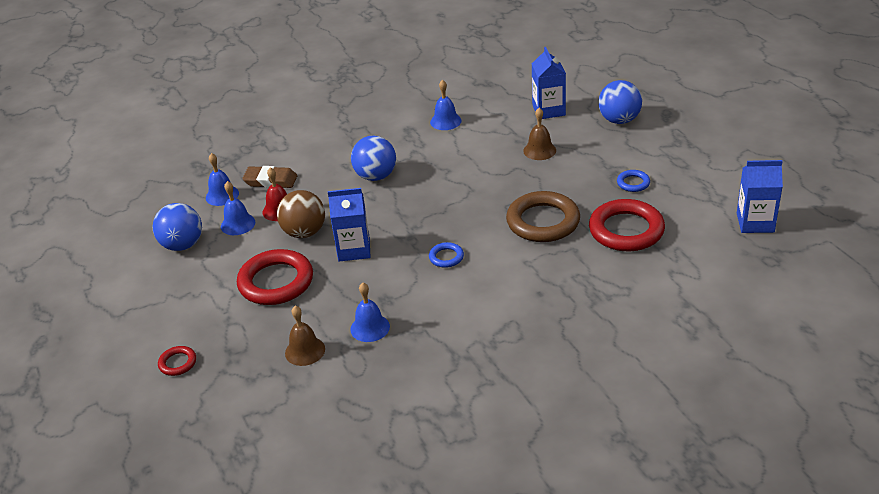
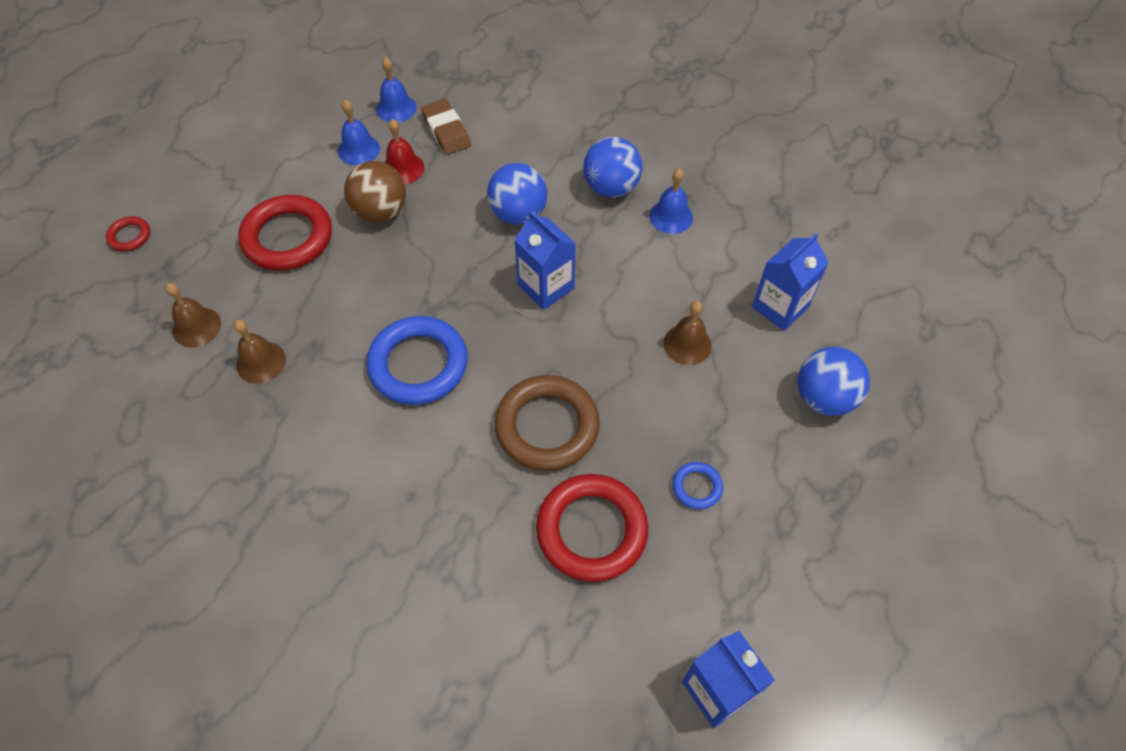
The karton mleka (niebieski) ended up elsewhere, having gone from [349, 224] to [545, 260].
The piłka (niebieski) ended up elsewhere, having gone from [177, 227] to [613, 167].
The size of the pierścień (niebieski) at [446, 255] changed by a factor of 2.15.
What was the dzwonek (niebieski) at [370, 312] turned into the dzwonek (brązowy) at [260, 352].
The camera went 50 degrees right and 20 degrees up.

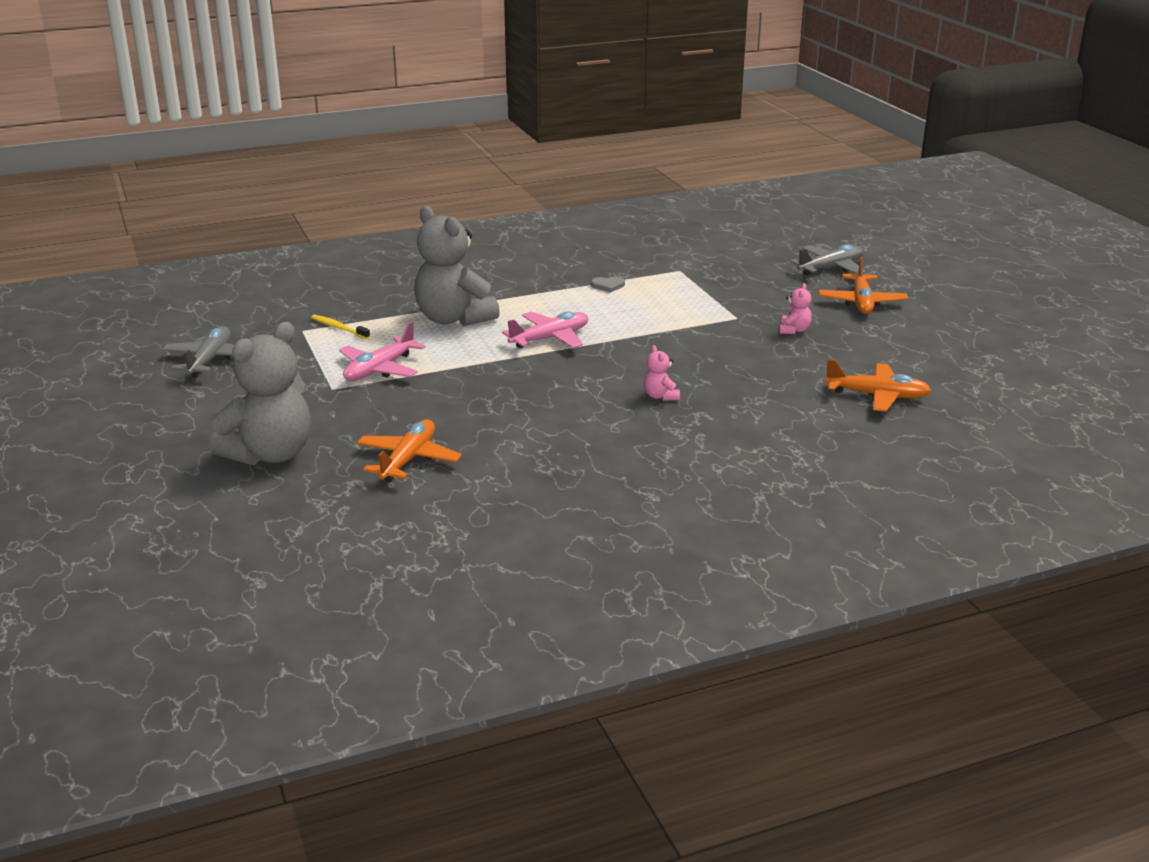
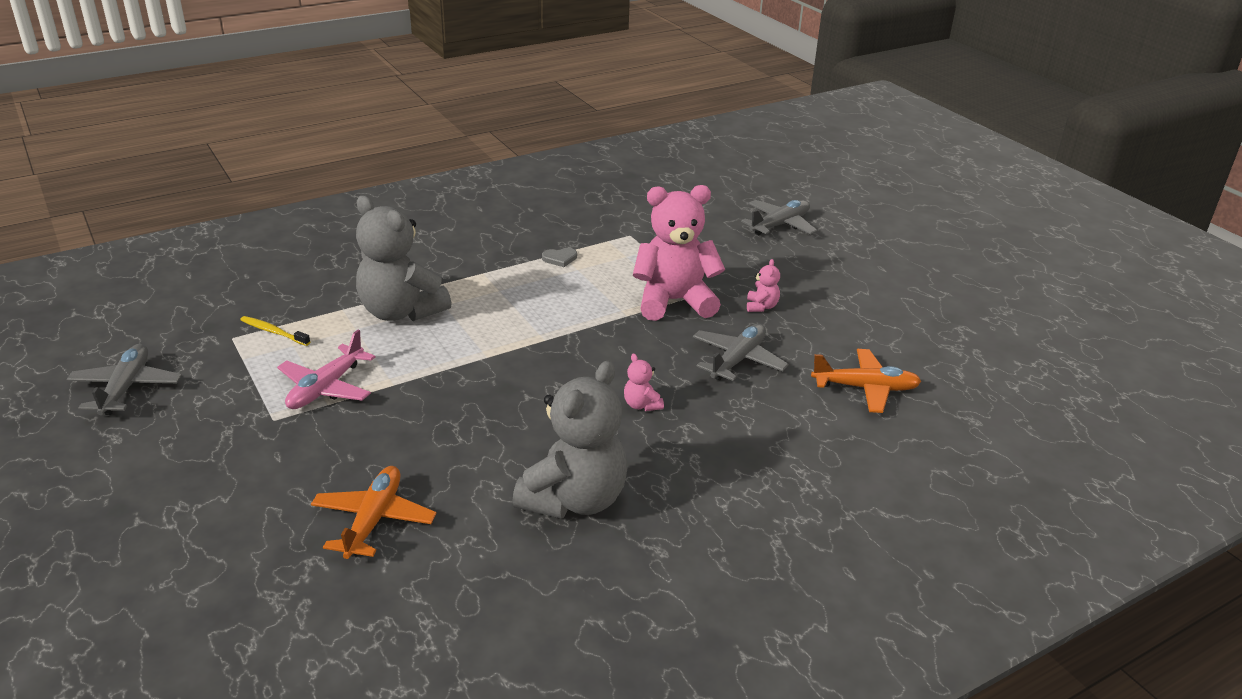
The second view lost the samolot (pomarańczowy) at [863, 285].
The second view lost the samolot (różowy) at [545, 330].
The miś (szary) ended up elsewhere, having gone from [260, 393] to [570, 439].
The second view gained the miś (różowy) at [679, 253].
The second view gained the samolot (szary) at [741, 352].
The camera went 10 degrees left and 5 degrees up.

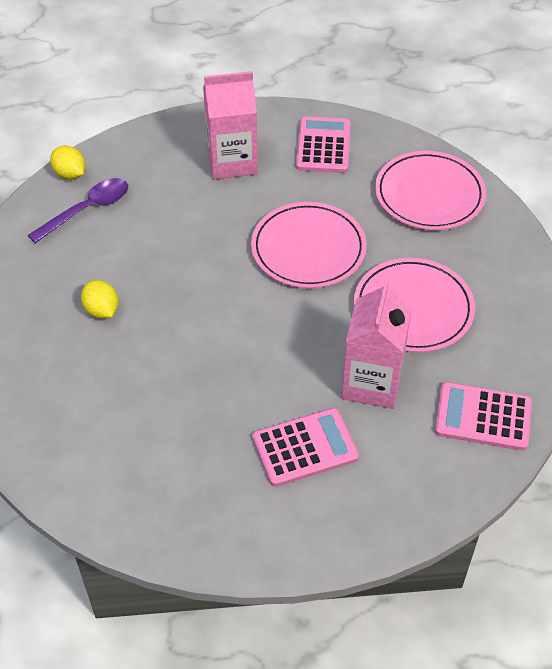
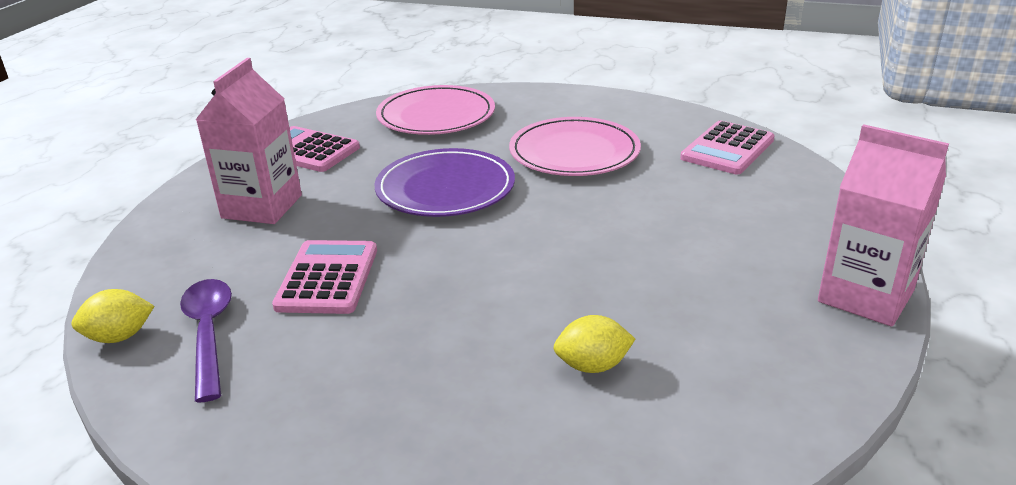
What was the talerz (różowy) at [309, 245] turned into the talerz (fioletowy) at [445, 182].
The cytryna (żółty) ended up elsewhere, having gone from [100, 299] to [594, 344].
The karton mleka (różowy) ended up elsewhere, having gone from [376, 344] to [883, 225].
The kalkulator (różowy) ended up elsewhere, having gone from [305, 447] to [324, 277].
The camera went 65 degrees left and 20 degrees down.

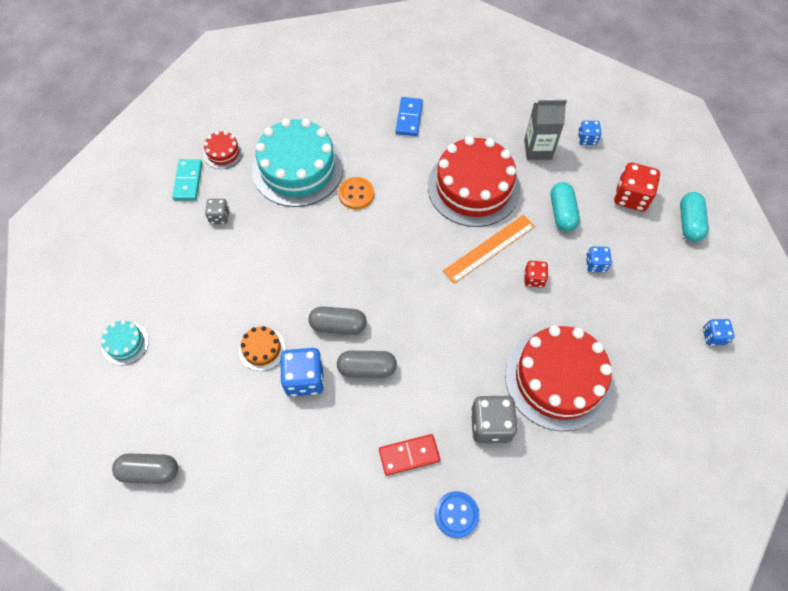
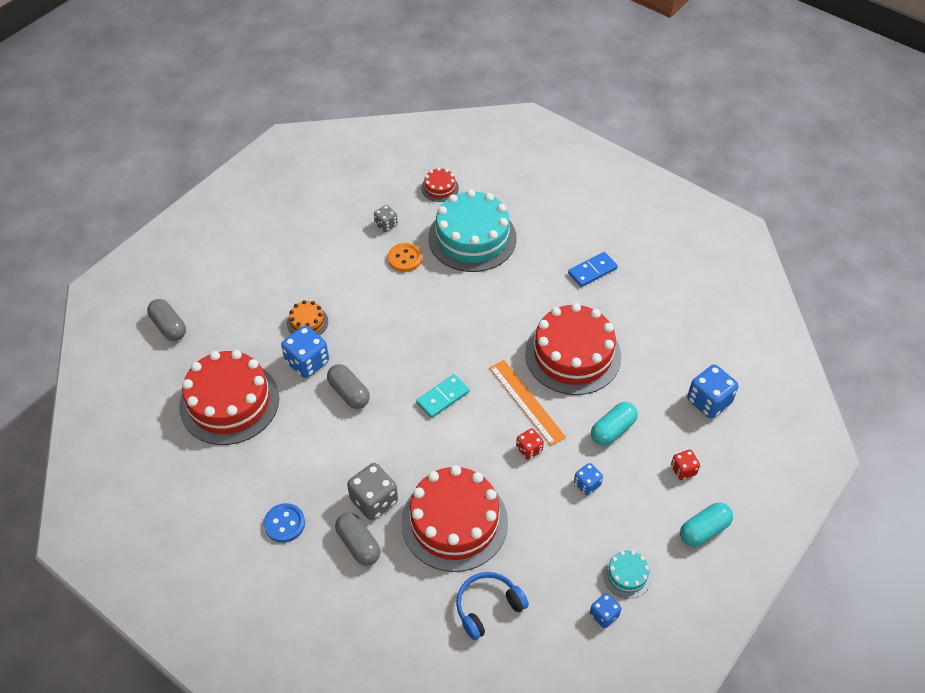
The second view lost the karton mleka (szary) at [545, 129].
The size of the kostka do gry (niebieski) at [589, 133] changed by a factor of 1.74.
The kostka domina (turkusowy) ended up elsewhere, having gone from [187, 179] to [443, 396].
The size of the kostka do gry (czerwony) at [637, 186] changed by a factor of 0.57.
The guzik (pomarańczowy) ended up elsewhere, having gone from [356, 193] to [405, 257].
The linijka (pomarańczowy) at [489, 249] ended up facing another way, 45 degrees clockwise from before.
The kapsułka (szary) ended up elsewhere, having gone from [337, 320] to [357, 539].
The tort (turkusowy) ended up elsewhere, having gone from [125, 342] to [627, 575].
The second view lost the kostka domina (czerwony) at [409, 455].
The second view gained the tort (czerwony) at [229, 397].
The second view gained the słuchawki (niebieski) at [492, 606].
The camera went 50 degrees right and 10 degrees down.

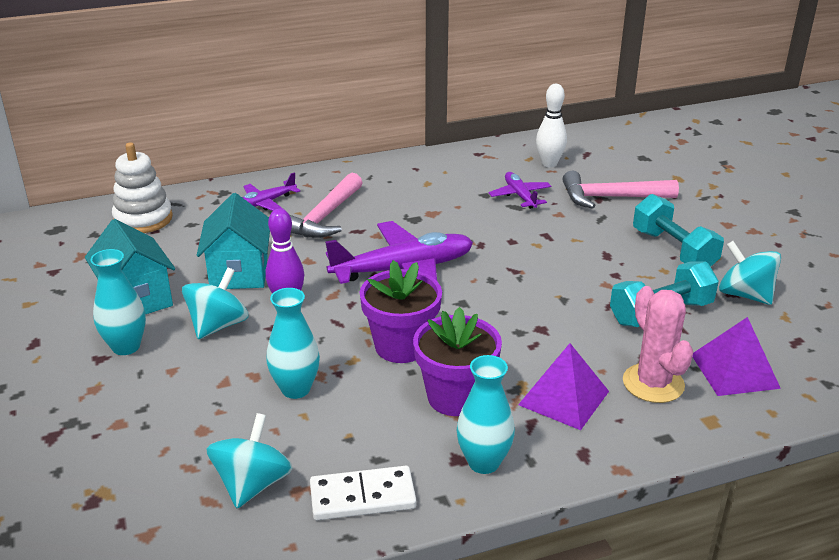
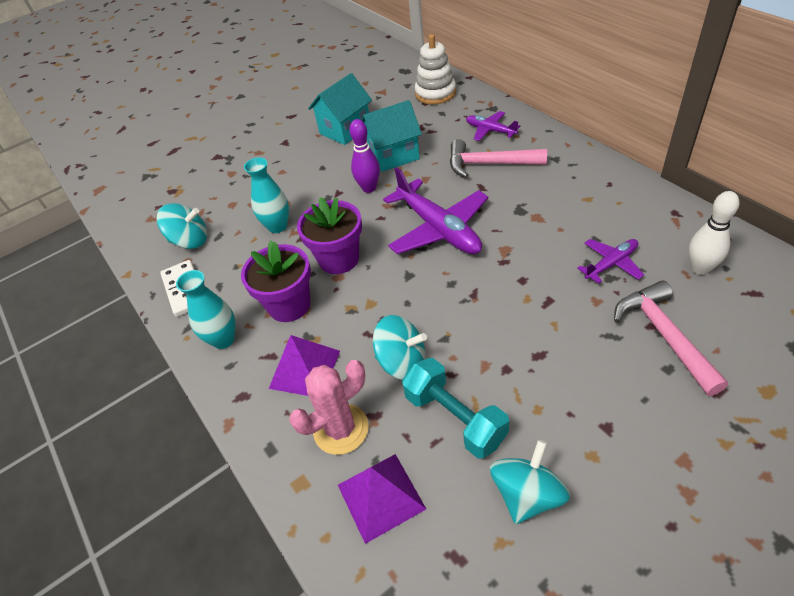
The second view lost the hantel (turkusowy) at [678, 230].
The second view lost the wazon (turkusowy) at [118, 302].
The bączek (turkusowy) ended up elsewhere, having gone from [215, 303] to [400, 347].
The camera went 80 degrees right and 15 degrees up.

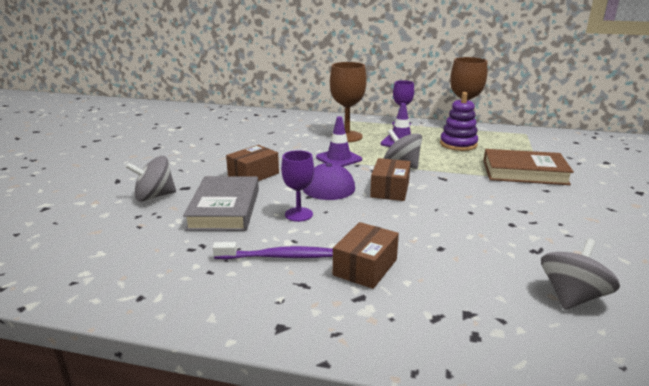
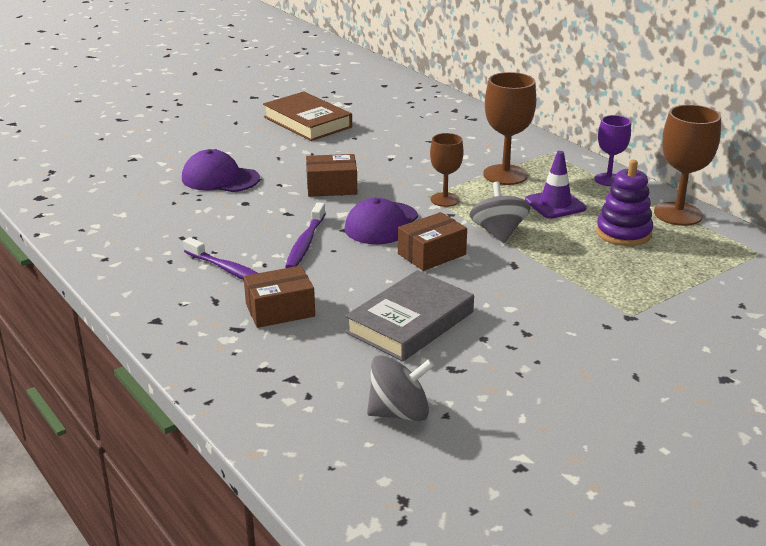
Where the pachołek (fioletowy) stood at [339, 142], the kielich (brązowy) came to stand at [447, 170].
The książka (brązowy) ended up elsewhere, having gone from [529, 167] to [307, 116].
Where the kielich (fioletowy) stood at [297, 186], the szczoteczka do zębów (fioletowy) came to stand at [305, 235].
Where the bączek (szary) stood at [151, 179], the czapka (fioletowy) came to stand at [221, 170].
The książka (szary) ended up elsewhere, having gone from [221, 203] to [409, 315].
The camera went 40 degrees right and 5 degrees up.

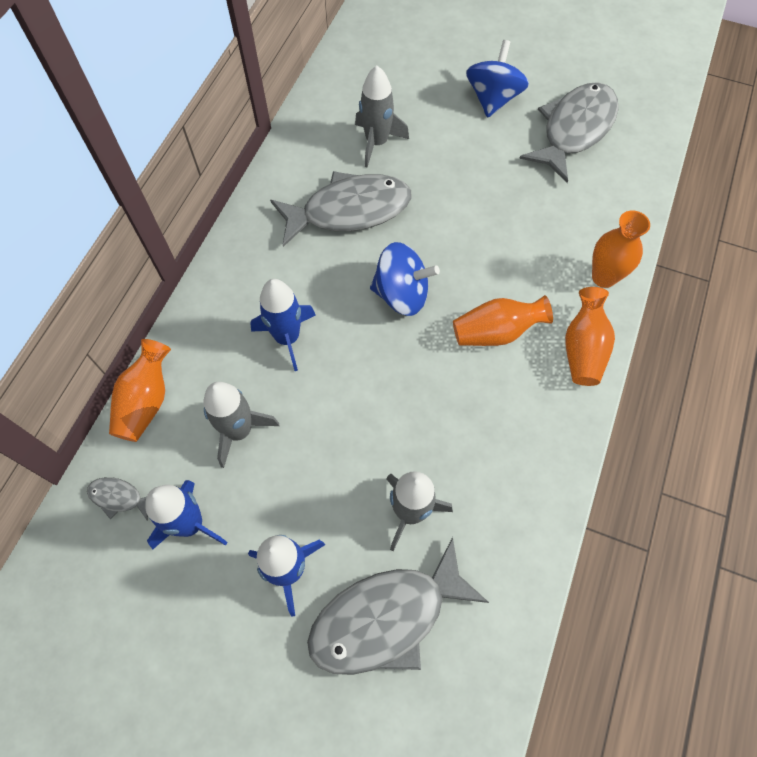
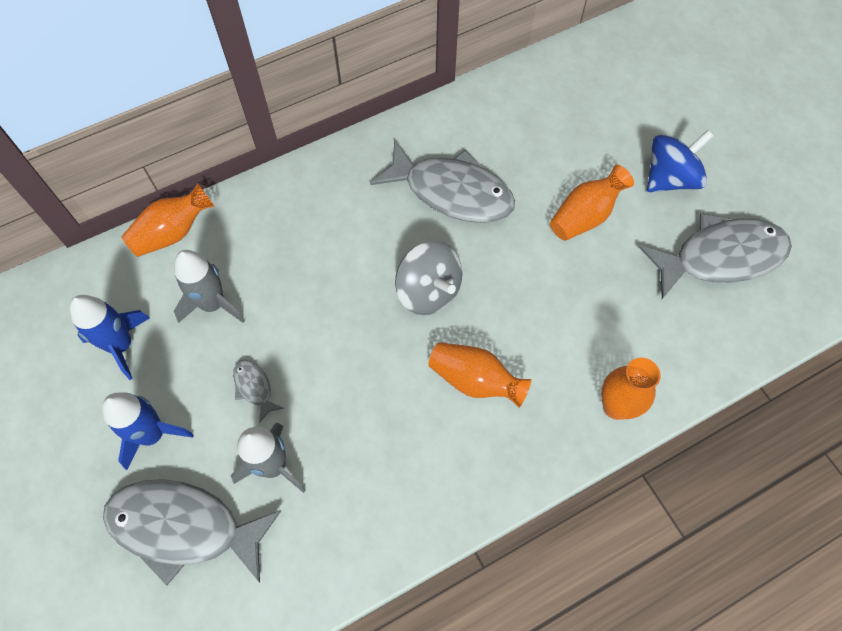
The second view lost the rakieta (szary) at [382, 116].
What was the bączek (niebieski) at [405, 279] turned into the bączek (szary) at [428, 278].
The second view lost the rakieta (niebieski) at [283, 325].
The wazon (pomarańczowy) ended up elsewhere, having gone from [590, 336] to [592, 203].
The ryba (szary) ended up elsewhere, having gone from [117, 499] to [258, 391].
The camera went 40 degrees right and 0 degrees up.

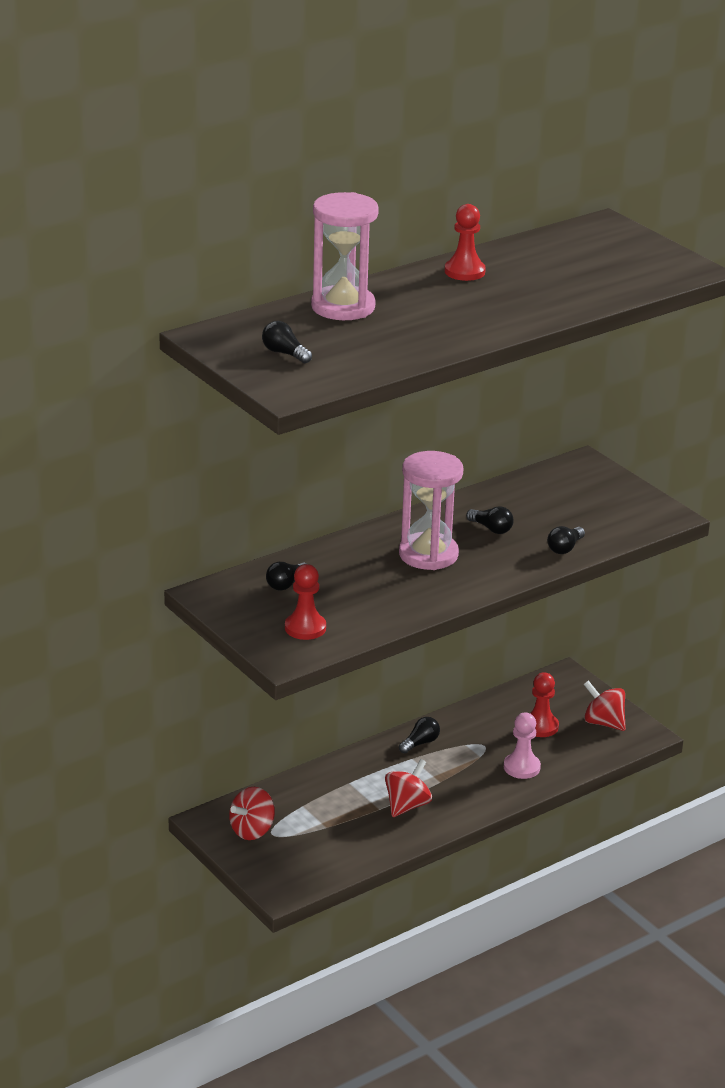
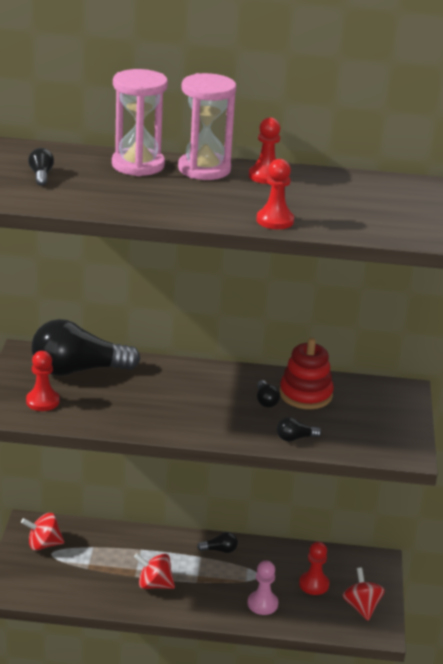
The klepsydra (różowy) ended up elsewhere, having gone from [431, 510] to [207, 126].
The size of the żarówka (czarny) at [286, 576] changed by a factor of 2.45.
The bączek (czerwony) at [408, 788] ended up facing another way, 150 degrees counterclockwise from before.
The second view gained the pionek (czerwony) at [275, 194].
The second view gained the zabawka nakładanka (czerwony) at [306, 373].
The camera went 40 degrees right and 0 degrees up.

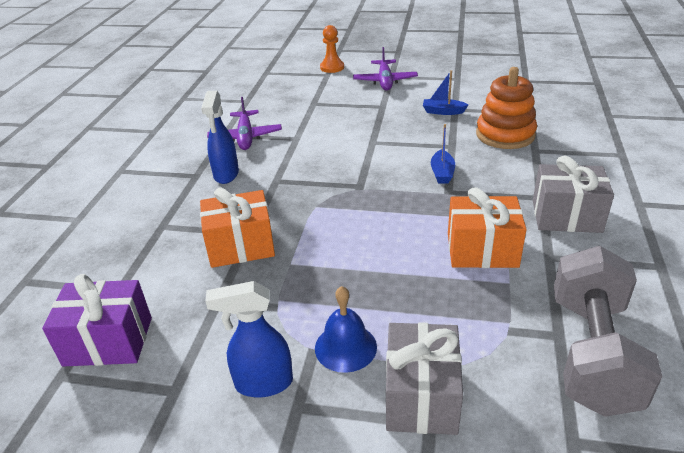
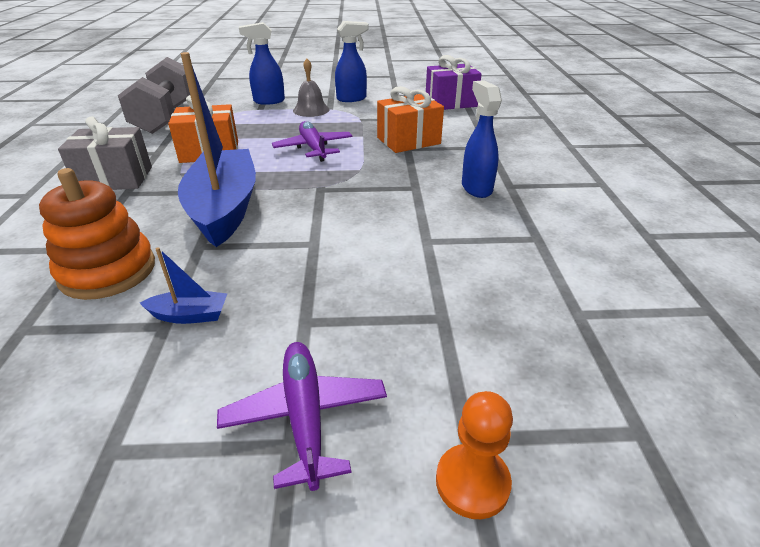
The samolot (fioletowy) ended up elsewhere, having gone from [244, 123] to [312, 141].
The size of the łódka (niebieski) at [443, 154] changed by a factor of 2.46.
What was the dzwonek (niebieski) at [346, 329] turned into the dzwonek (szary) at [311, 87].
Where the prezent (szary) stood at [424, 378], the spryskiwacz (niebieski) came to stand at [262, 63].
The camera went 165 degrees right and 0 degrees up.

